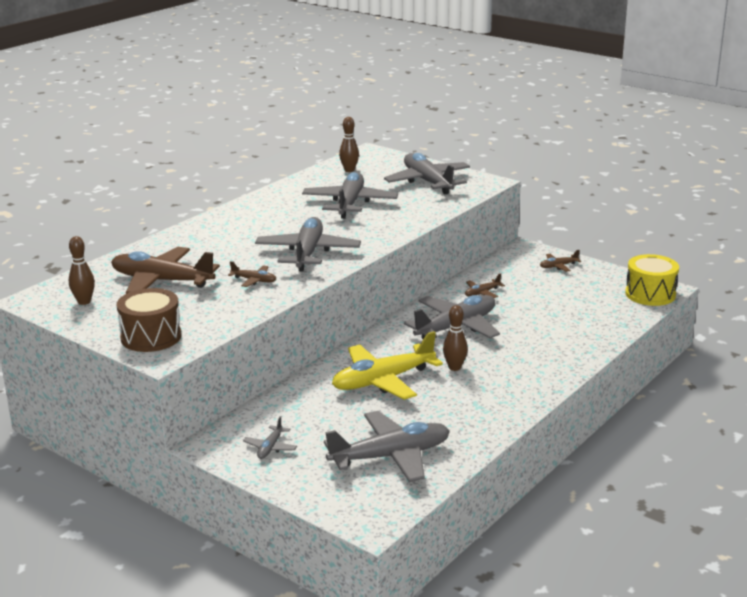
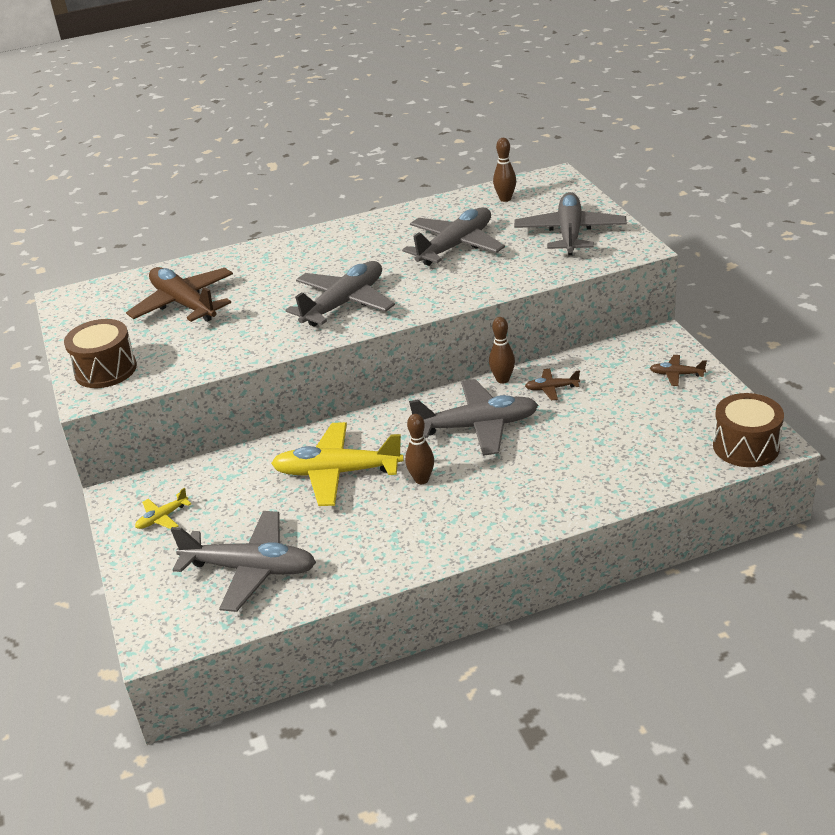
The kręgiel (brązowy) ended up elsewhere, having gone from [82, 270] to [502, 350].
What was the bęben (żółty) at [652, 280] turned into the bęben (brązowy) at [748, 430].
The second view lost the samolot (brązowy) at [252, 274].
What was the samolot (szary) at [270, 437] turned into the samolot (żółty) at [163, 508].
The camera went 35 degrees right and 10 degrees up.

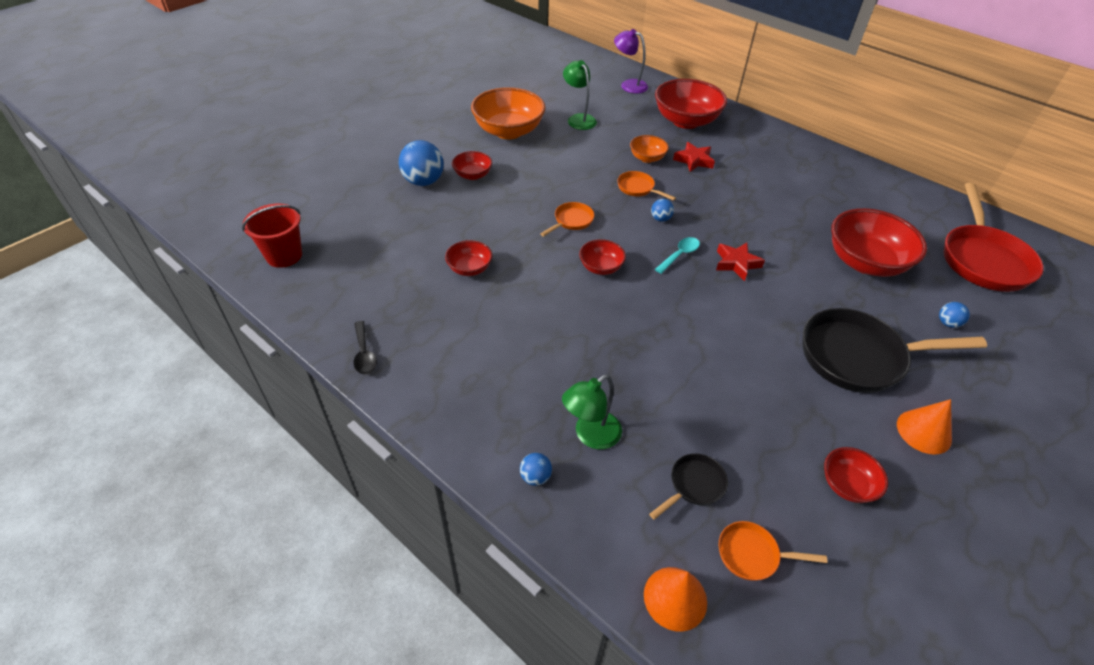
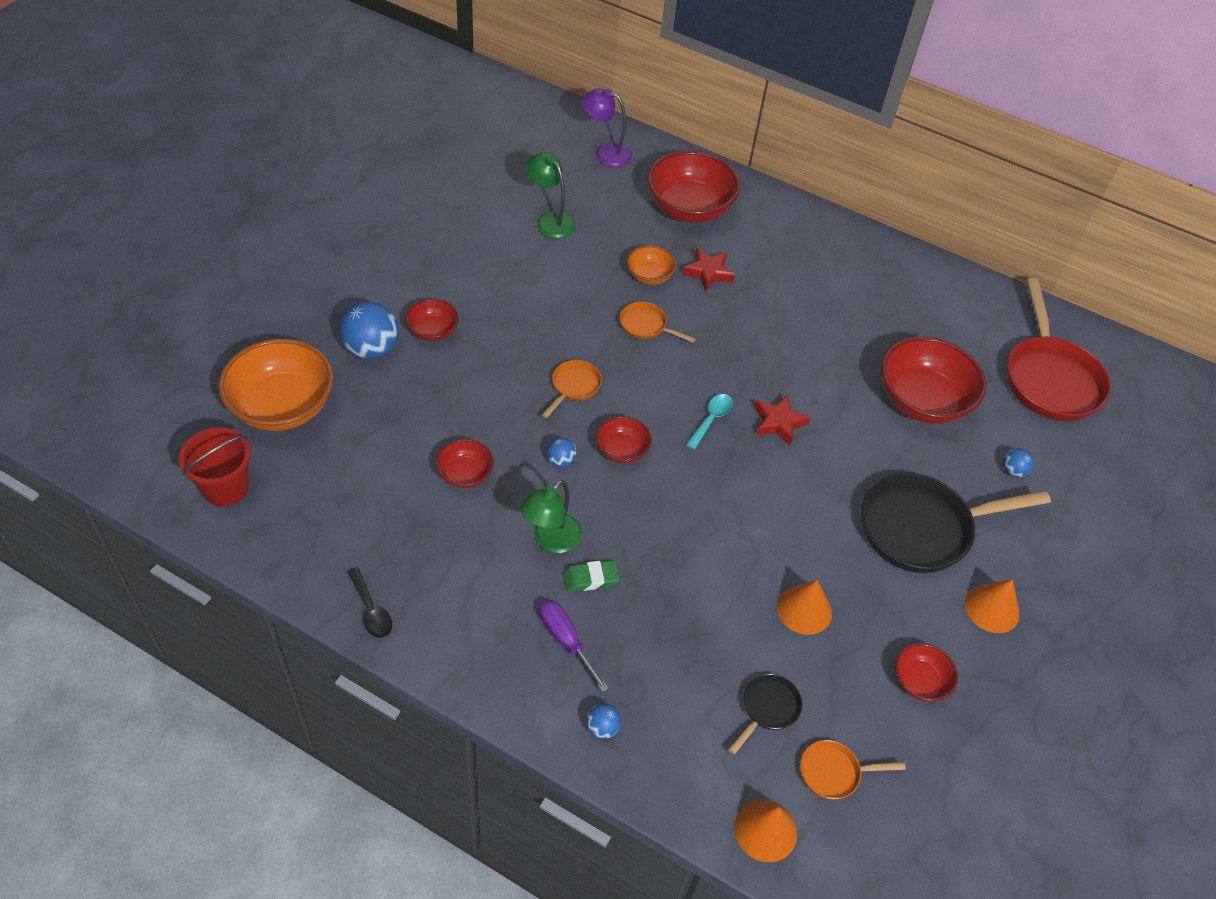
The miska (pomarańczowy) ended up elsewhere, having gone from [508, 113] to [276, 385].
The piłka (niebieski) ended up elsewhere, having gone from [662, 210] to [562, 452].
The lampka (zielony) ended up elsewhere, having gone from [592, 412] to [551, 516].
The second view gained the gumka do mazania (zielony) at [591, 576].
The second view gained the stożek (pomarańczowy) at [804, 607].
The second view gained the śrubokręt (fioletowy) at [574, 646].
The camera went 15 degrees left and 5 degrees up.

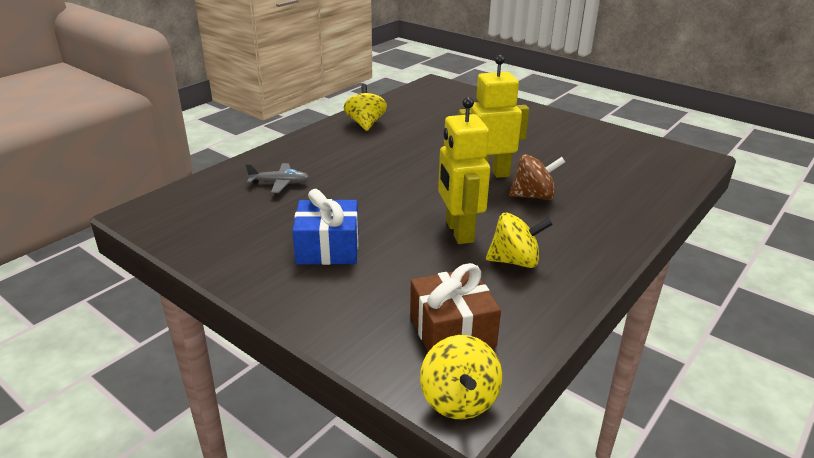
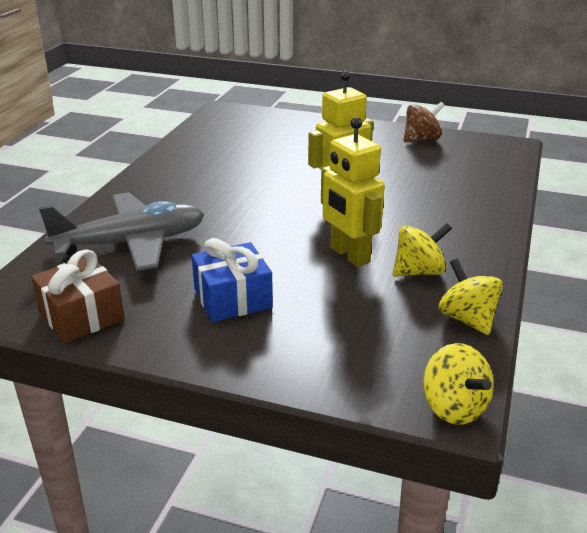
The bączek (żółty) ended up elsewhere, having gone from [365, 107] to [470, 297].
The bączek (brązowy) ended up elsewhere, having gone from [537, 177] to [424, 122].
The size of the samolot (szary) at [277, 178] changed by a factor of 2.26.
The prezent (brązowy) ended up elsewhere, having gone from [455, 307] to [78, 296].
The camera went 20 degrees left and 0 degrees up.

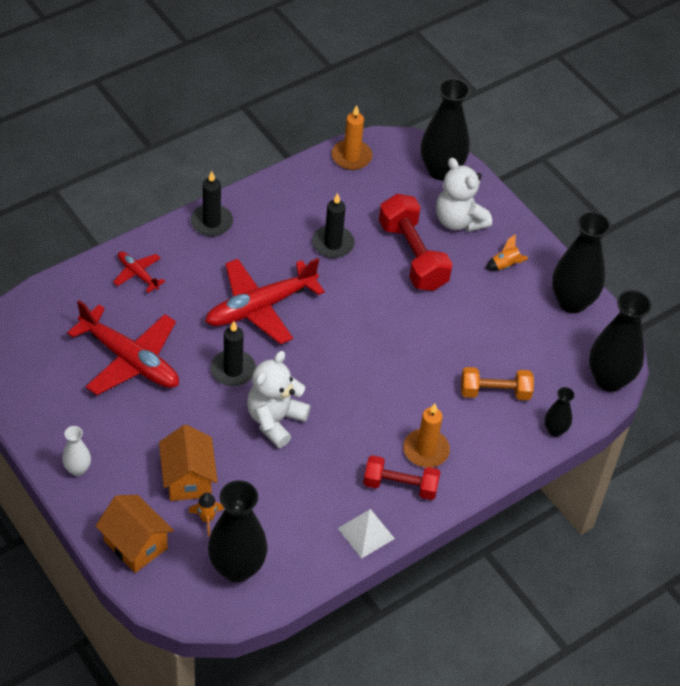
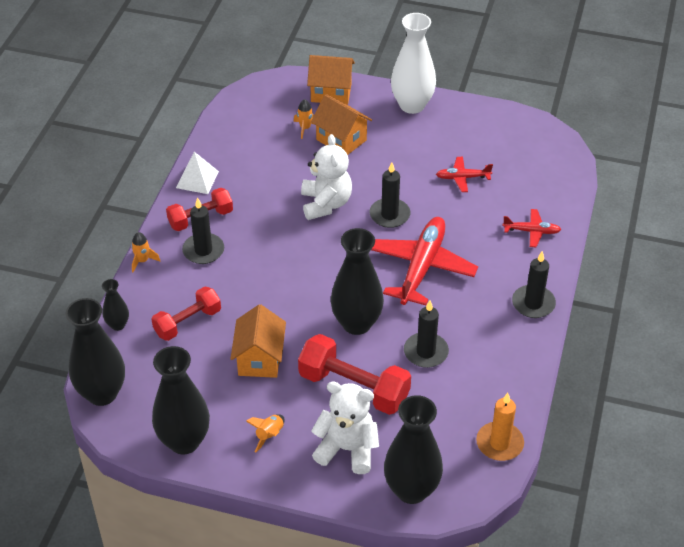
The size of the samolot (czerwony) at [123, 347] changed by a factor of 0.49.
What was the hantel (pomarańczowy) at [497, 383] turned into the hantel (czerwony) at [186, 313].
What was the świeca (pomarańczowy) at [426, 435] turned into the świeca (czarny) at [203, 230].
The size of the wazon (biały) at [76, 451] changed by a factor of 2.01.
The wazon (czarny) ended up elsewhere, having gone from [238, 531] to [357, 281].
The second view gained the rakieta (pomarańczowy) at [145, 252].
The second view gained the domek (pomarańczowy) at [258, 341].
The camera went 145 degrees right and 5 degrees down.

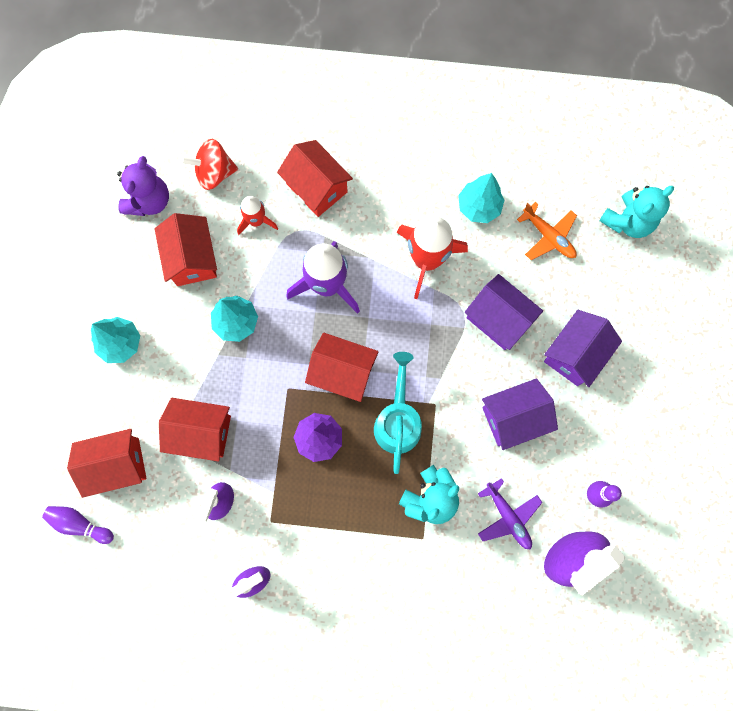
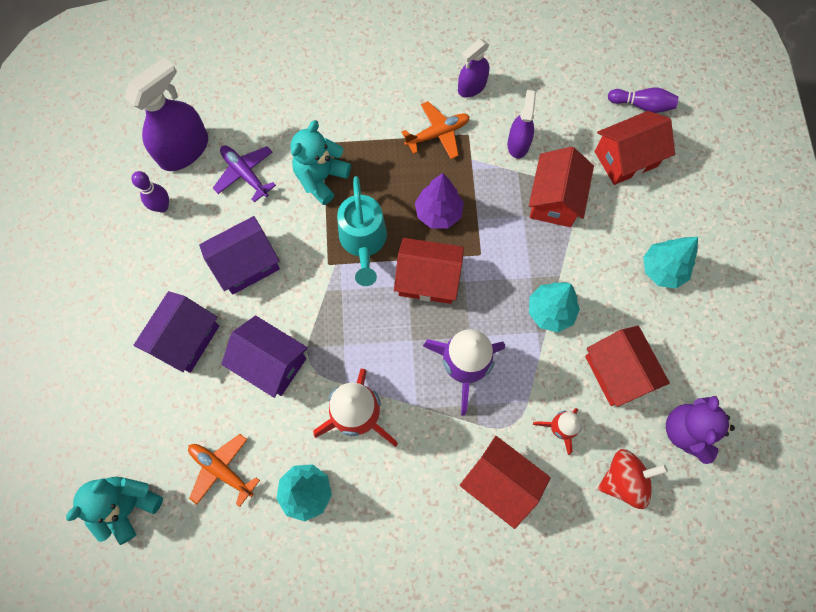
The domek (czerwony) at [195, 429] ended up facing another way, 75 degrees counterclockwise from before.
The second view gained the samolot (pomarańczowy) at [436, 130].
The camera went 170 degrees right and 5 degrees down.

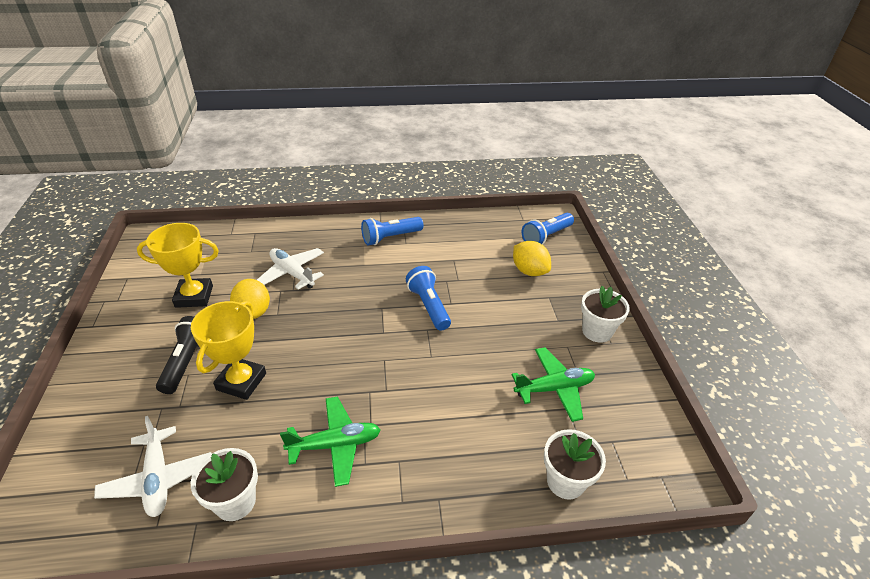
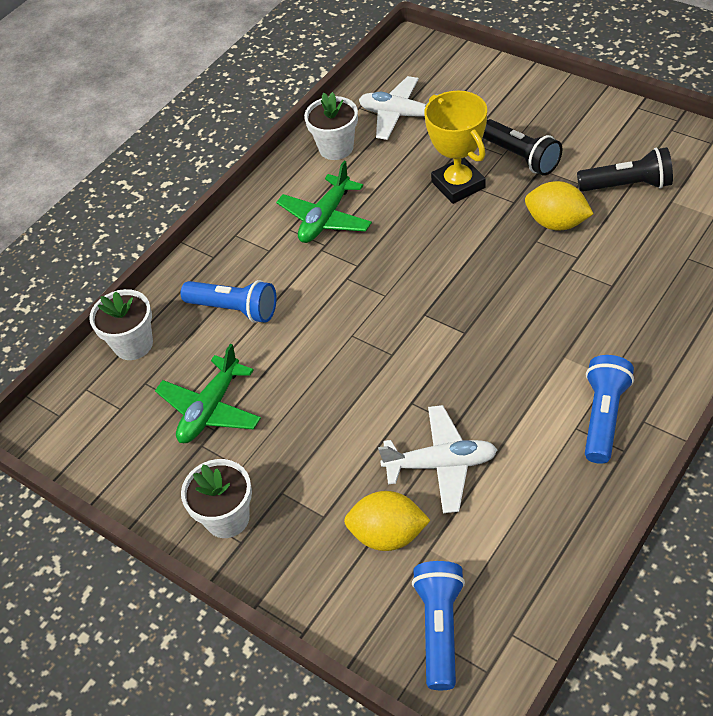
Where the puchar (żółty) stood at [178, 265], the latarka (czarny) came to stand at [625, 169].
The samolot (biały) ended up elsewhere, having gone from [290, 269] to [437, 459].
The latarka (niebieski) ended up elsewhere, having gone from [428, 298] to [229, 301].
The camera went 140 degrees right and 10 degrees up.

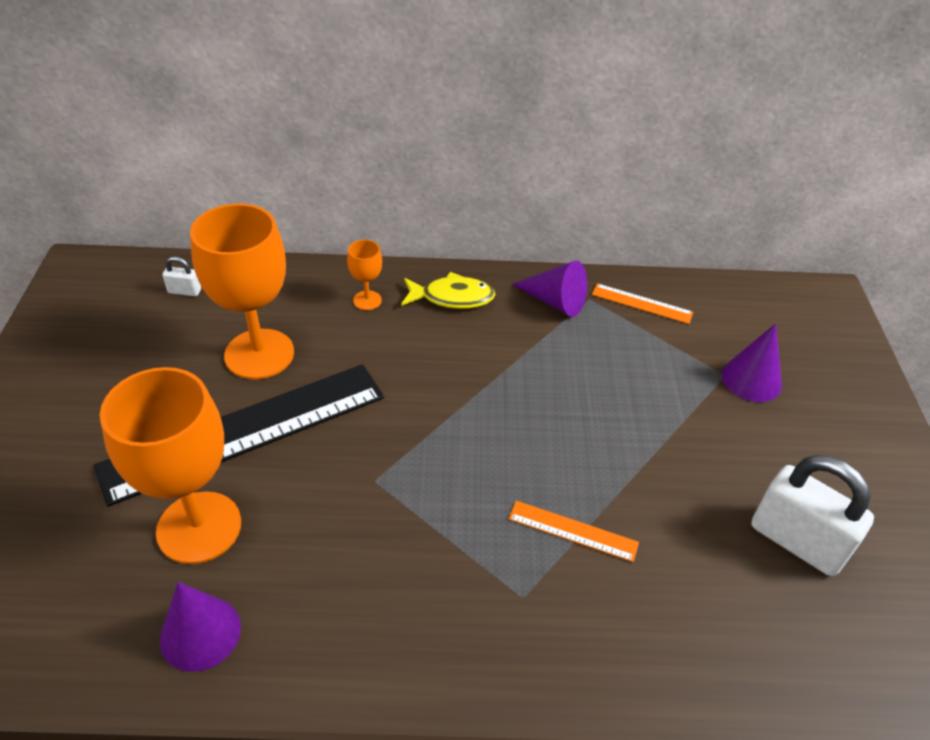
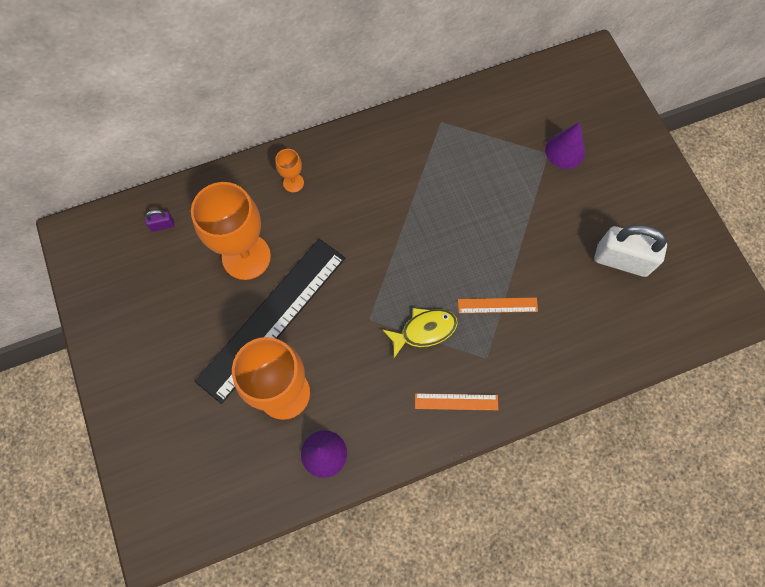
What was the kłódka (biały) at [181, 276] turned into the kłódka (fioletowy) at [160, 221].
The second view lost the stożek (fioletowy) at [549, 288].
The ryba (żółty) ended up elsewhere, having gone from [448, 290] to [420, 333].
The linijka (pomarańczowy) ended up elsewhere, having gone from [642, 303] to [456, 401].
The camera went 20 degrees left and 25 degrees up.

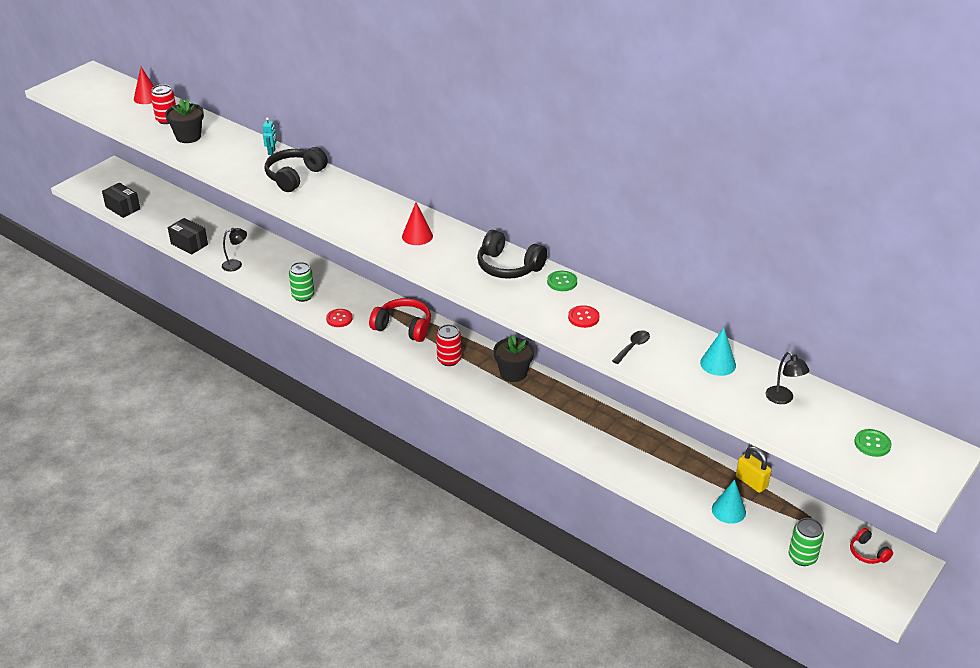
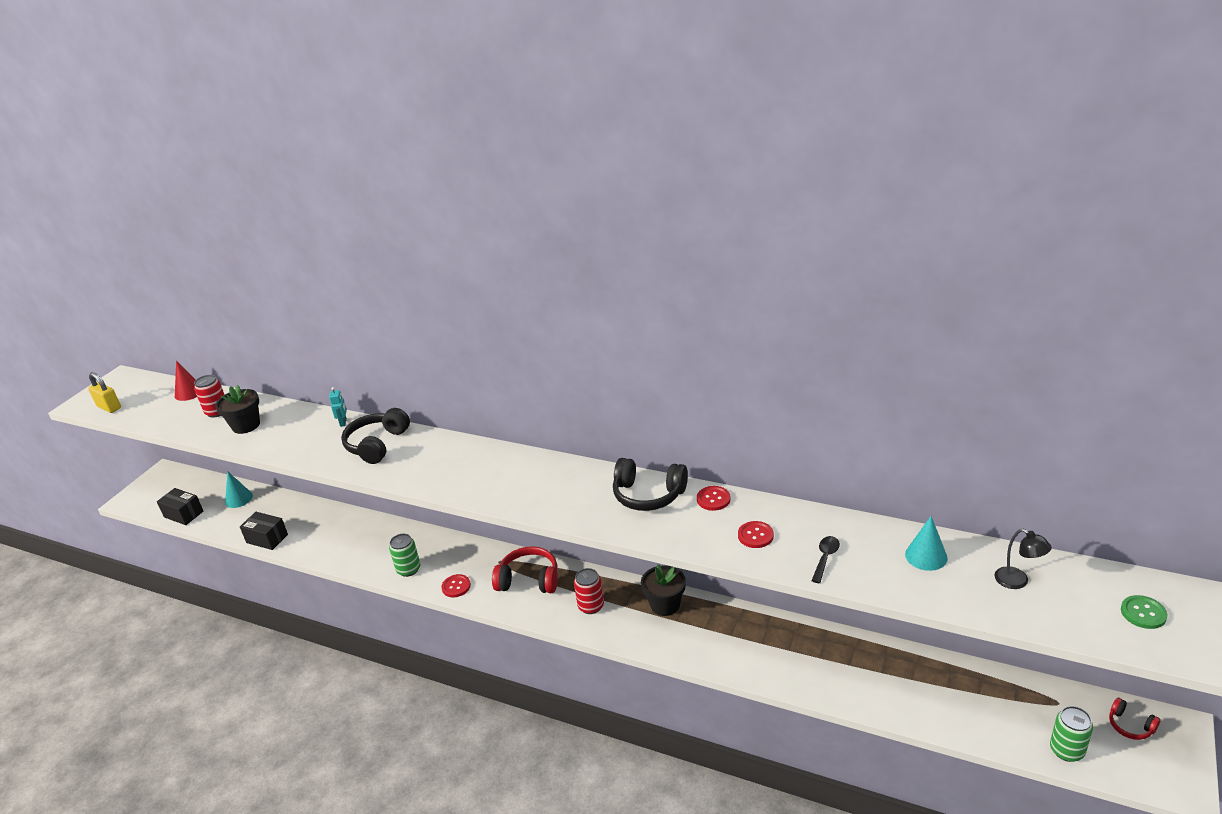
The second view lost the stożek (czerwony) at [417, 223].
The second view lost the lampka (czarny) at [234, 249].
What was the guzik (zielony) at [562, 281] turned into the guzik (czerwony) at [714, 498].
The kłódka (żółty) ended up elsewhere, having gone from [753, 469] to [104, 392].
The stożek (turkusowy) ended up elsewhere, having gone from [729, 501] to [239, 490].
The camera went 10 degrees left and 5 degrees down.

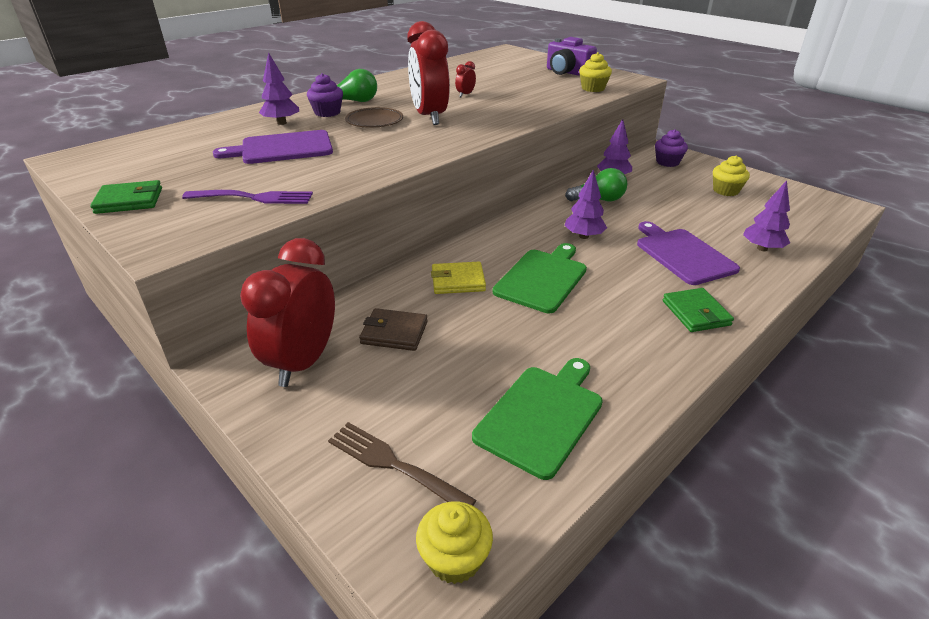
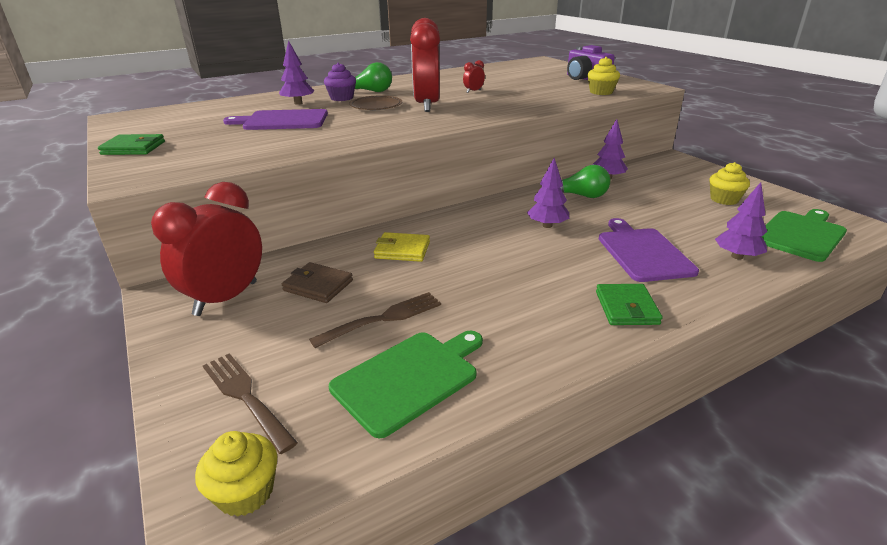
The second view lost the muffinka (fioletowy) at [671, 148].
The second view lost the widelec (fioletowy) at [247, 197].
The deska do krojenia (zielony) ended up elsewhere, having gone from [540, 278] to [804, 235].
The second view gained the widelec (brązowy) at [375, 320].
The camera went 15 degrees right and 5 degrees down.

